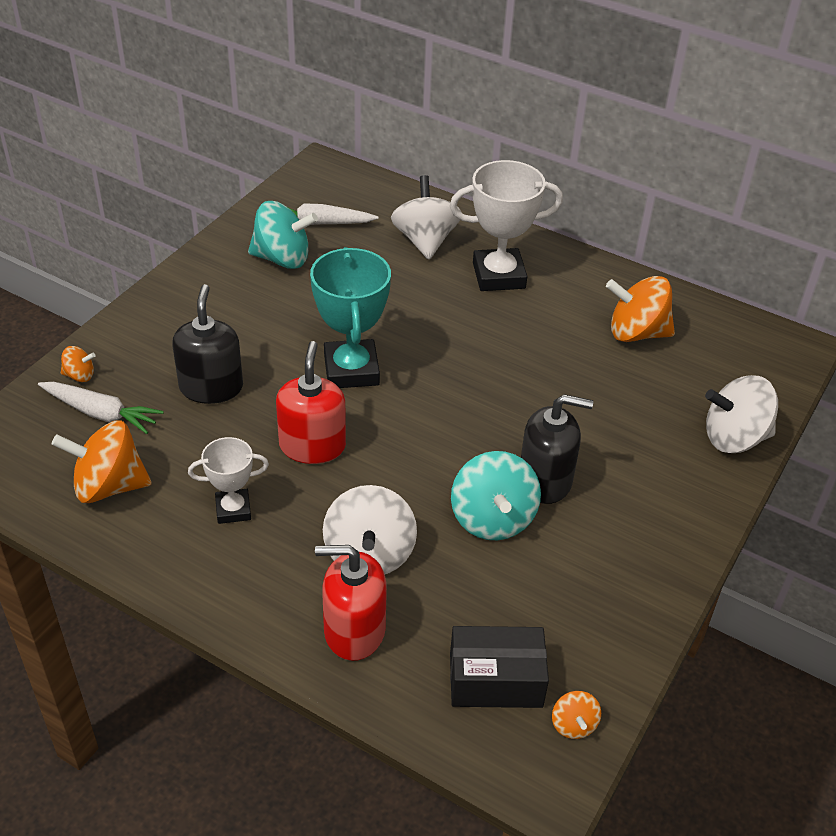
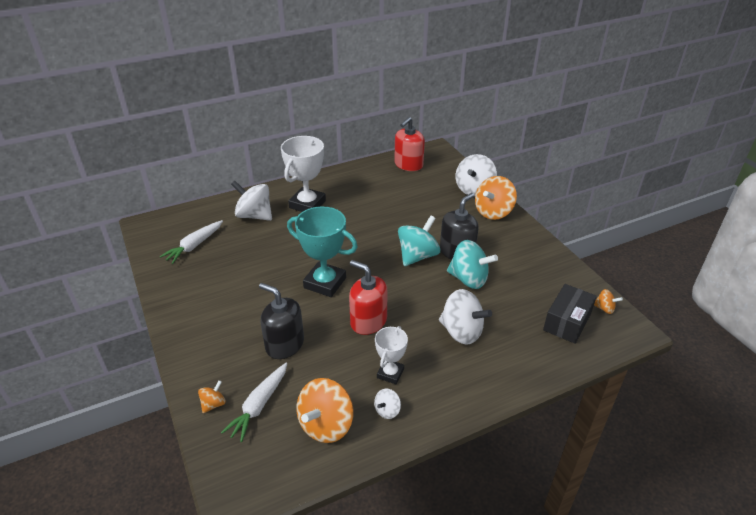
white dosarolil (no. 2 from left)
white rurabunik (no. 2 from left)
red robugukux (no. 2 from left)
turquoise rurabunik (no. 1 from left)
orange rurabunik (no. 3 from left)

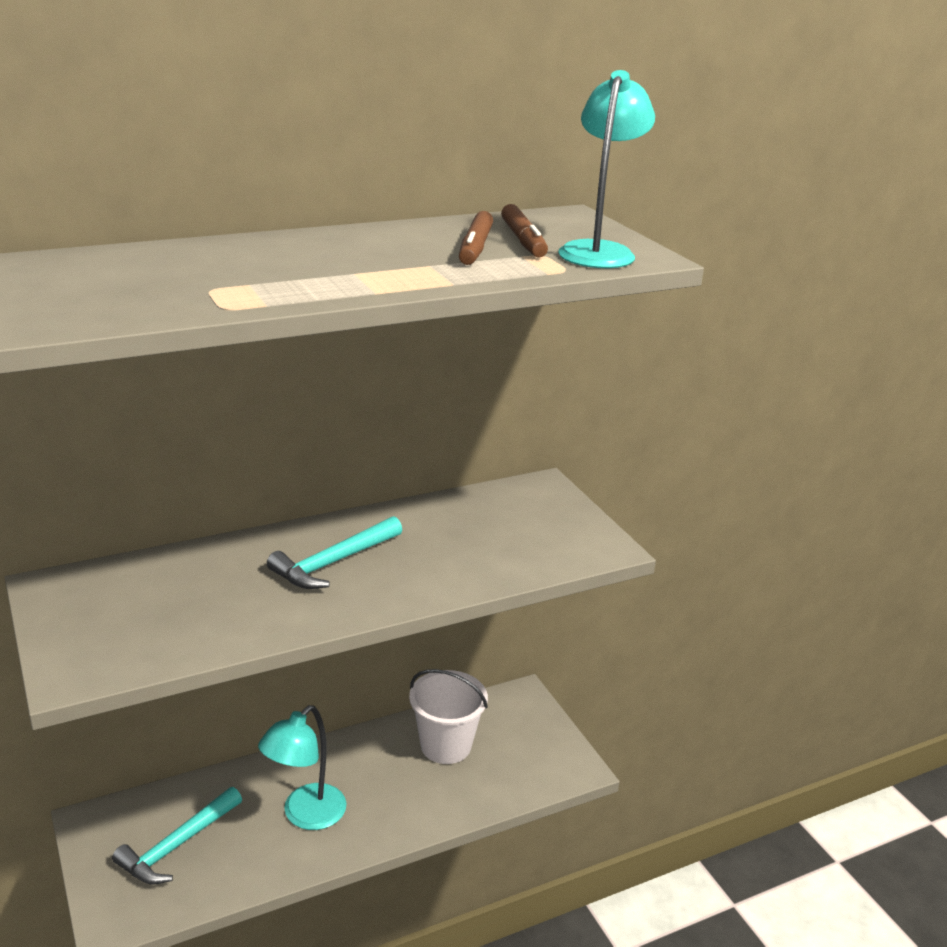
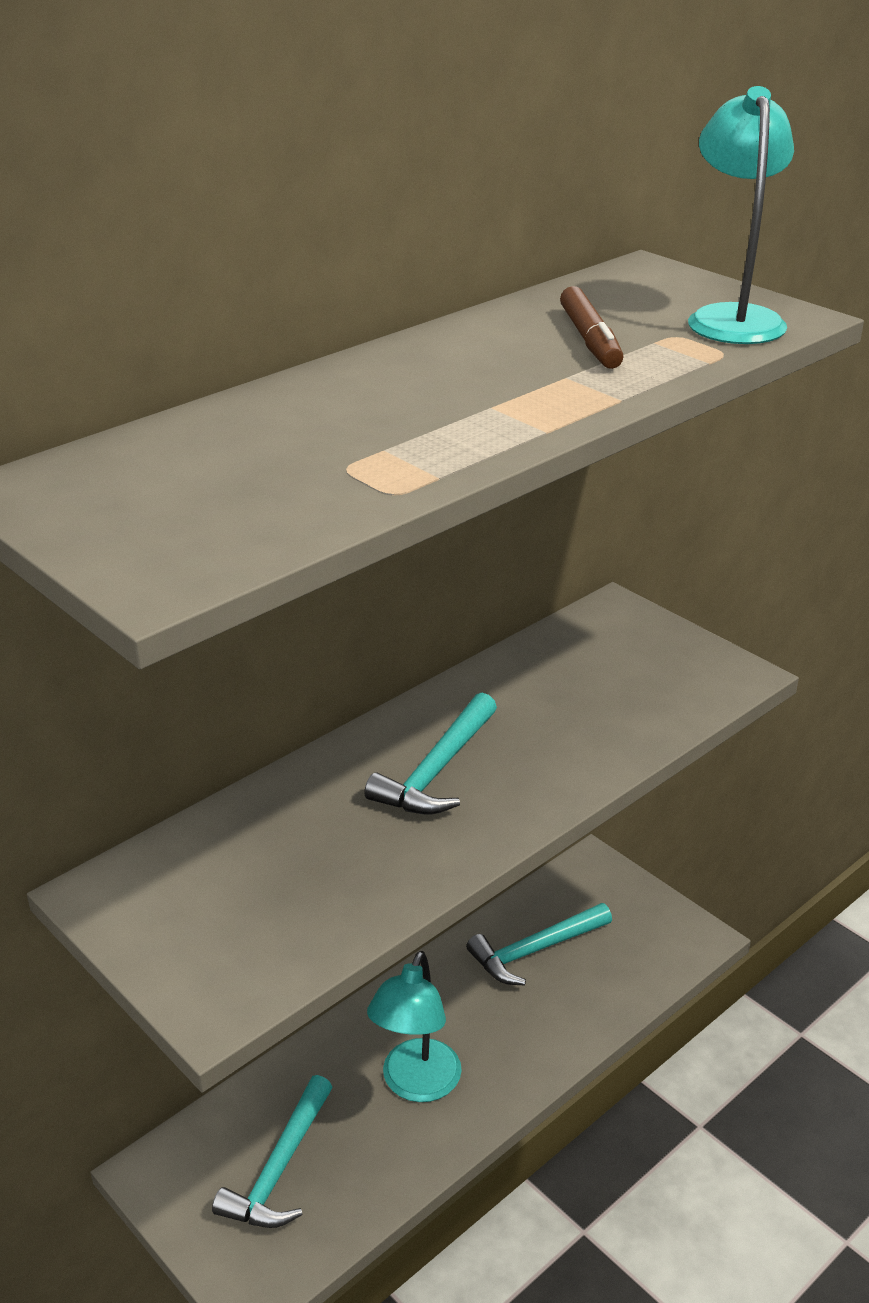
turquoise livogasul (no. 3 from left)
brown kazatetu (no. 2 from left in the first image)

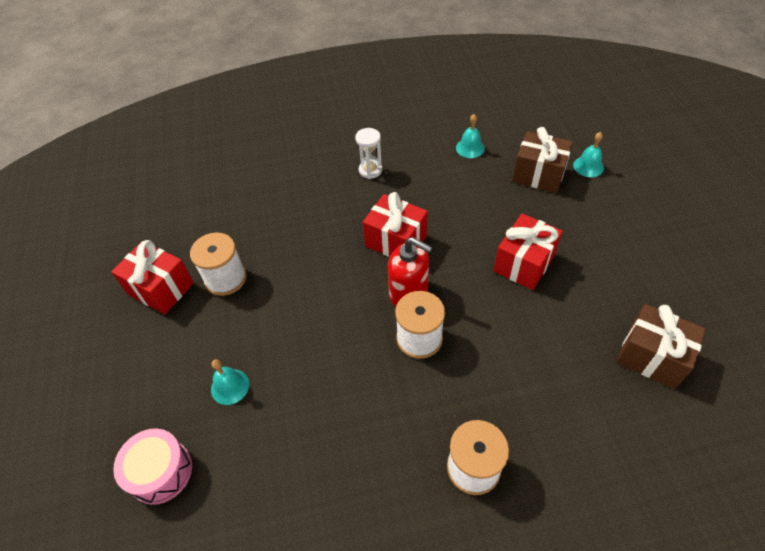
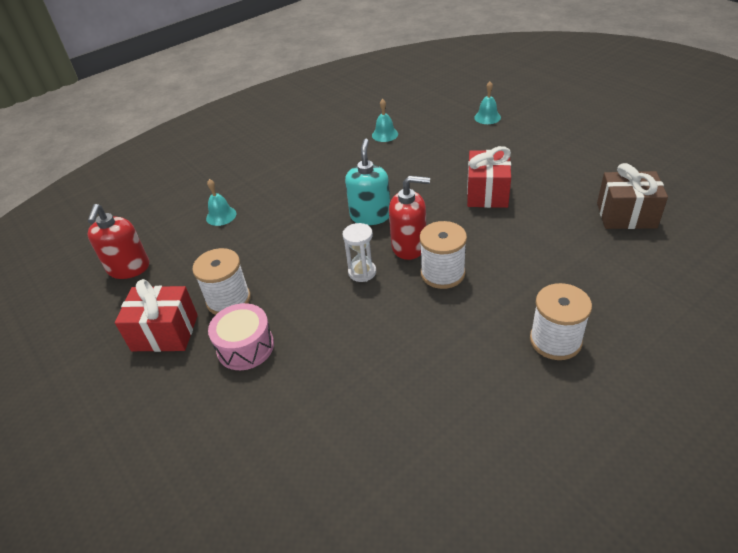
red robugukux (no. 1 from left)
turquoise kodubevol (no. 1 from left)
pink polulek
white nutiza
turquoise robugukux
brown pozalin (no. 1 from left in the first image)

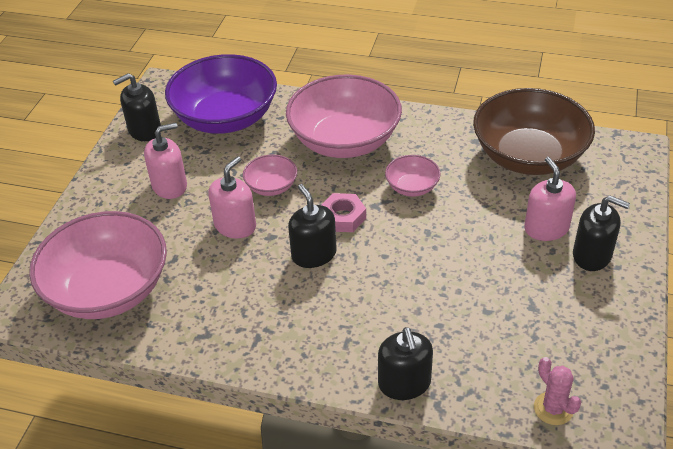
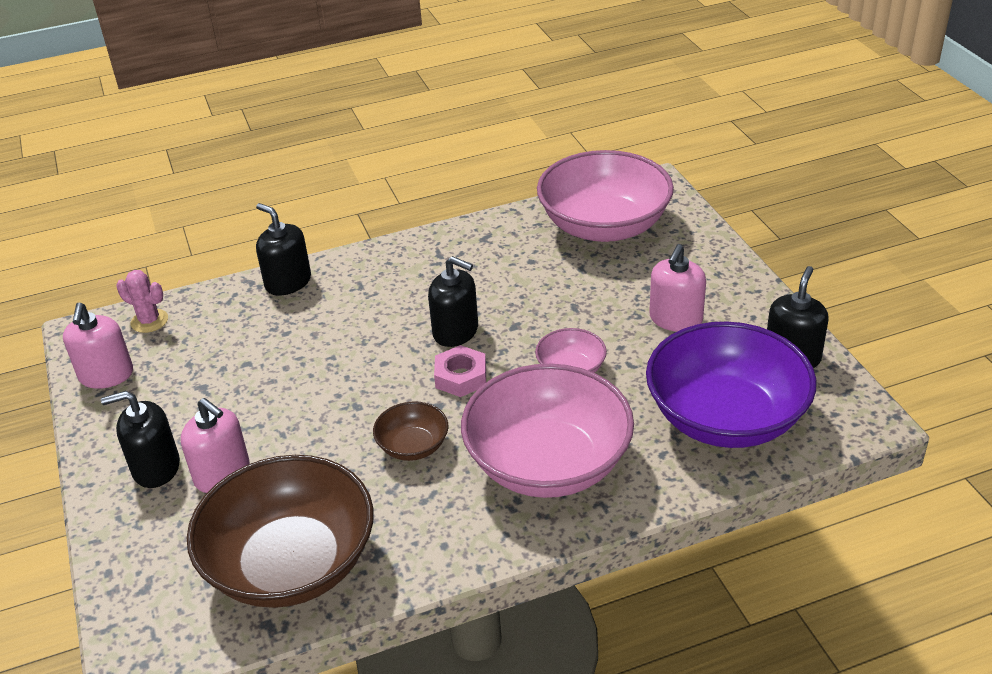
pink robugukux (no. 1 from left)
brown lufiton (no. 2 from left)

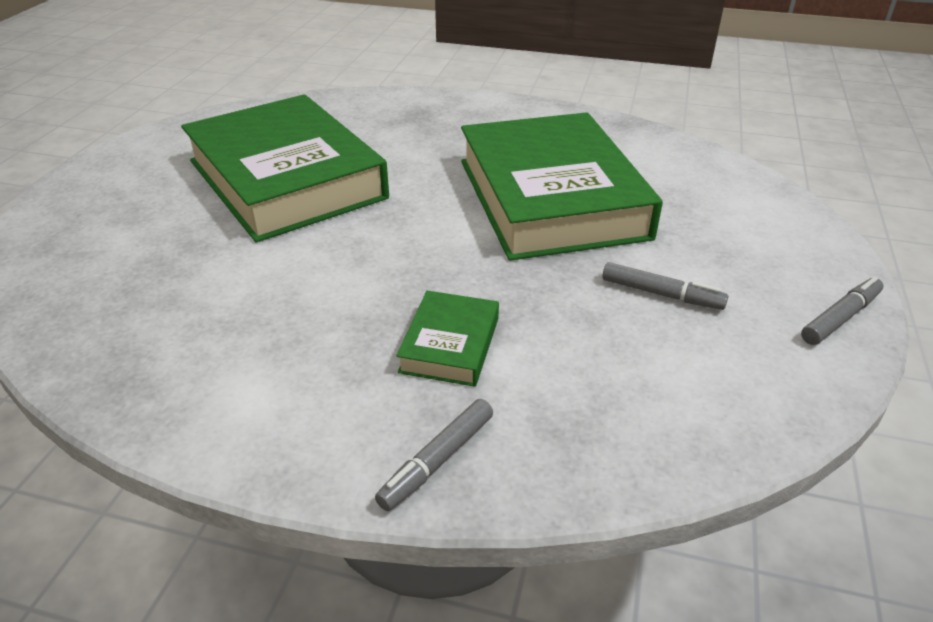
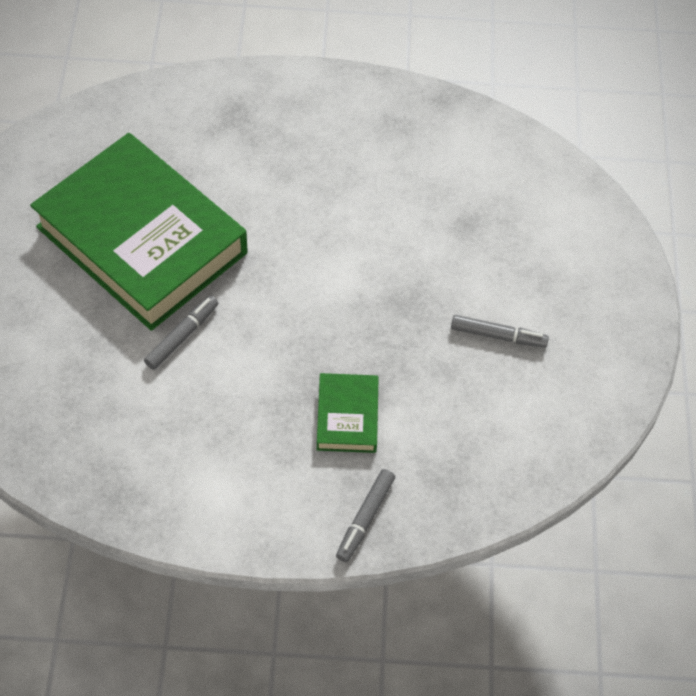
grey kazatetu (no. 1 from left)
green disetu (no. 3 from left in the first image)

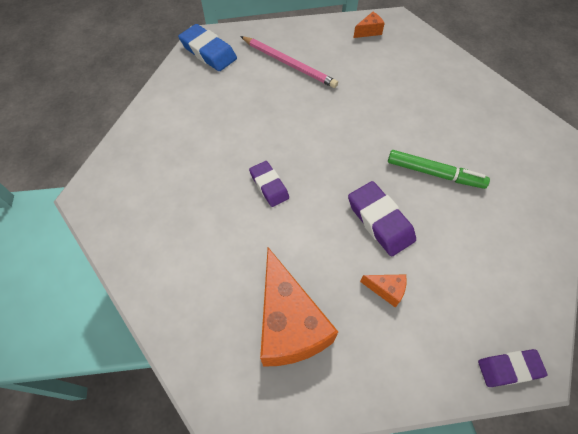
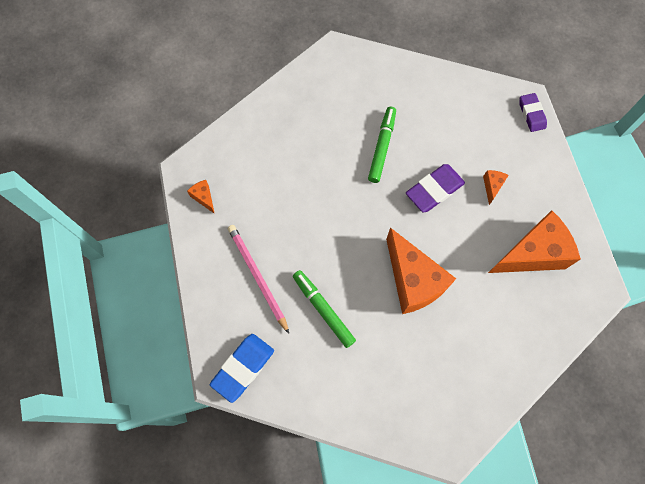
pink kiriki
green kazatetu (no. 1 from left)
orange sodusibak (no. 2 from left)

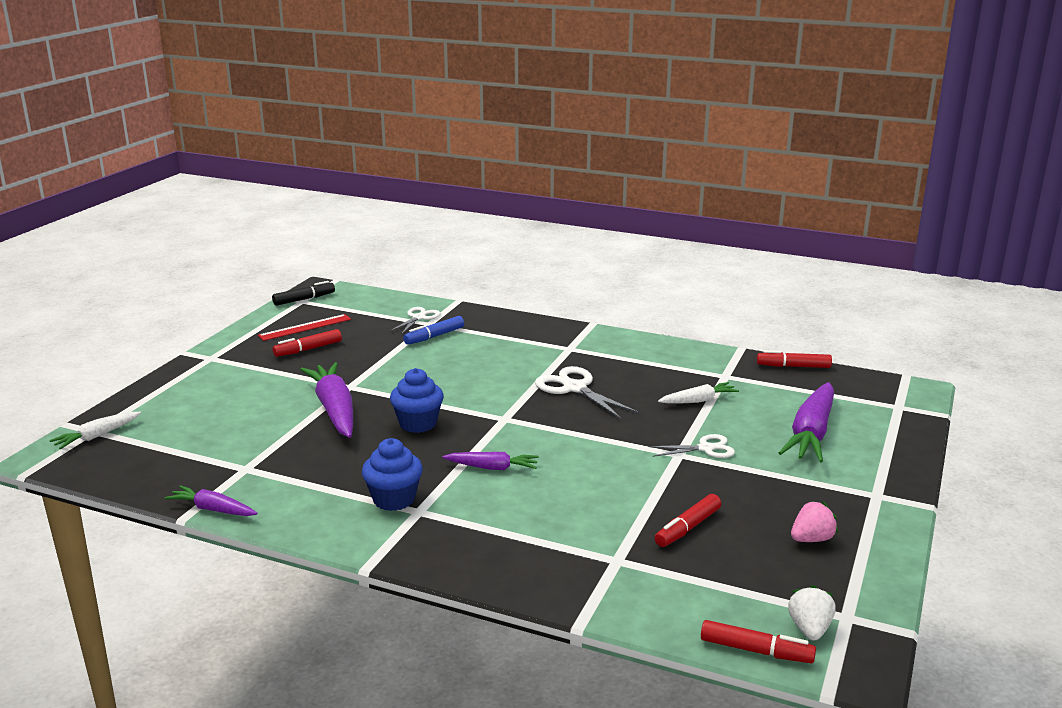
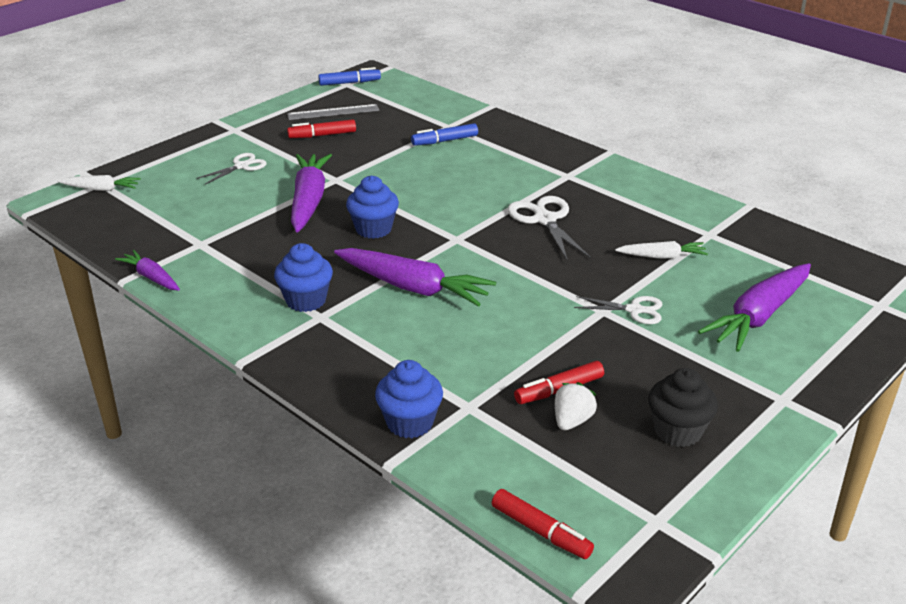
white dosarolil (no. 1 from left)
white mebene (no. 1 from left)
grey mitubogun
blue kazatetu (no. 1 from left)
purple dosarolil (no. 3 from left)
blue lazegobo (no. 3 from left)
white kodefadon
black lazegobo
red kazatetu (no. 4 from left in the first image)

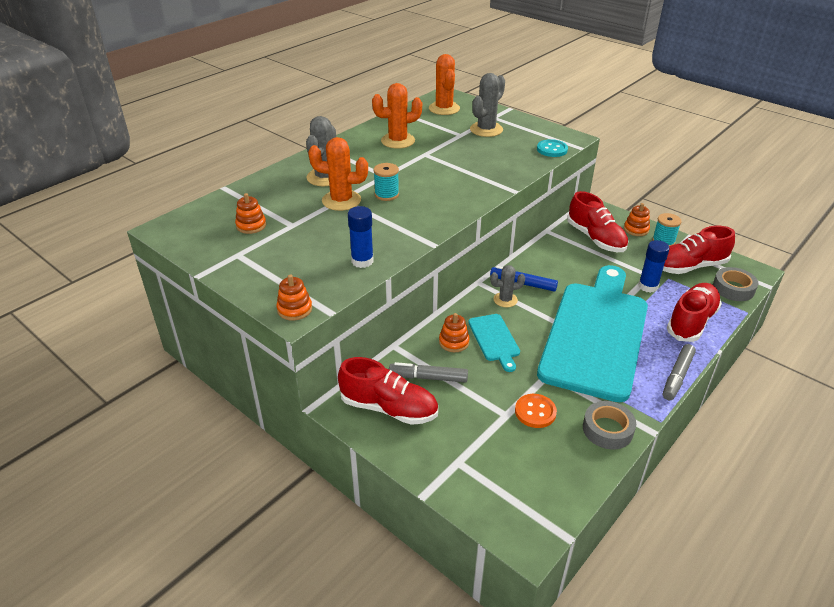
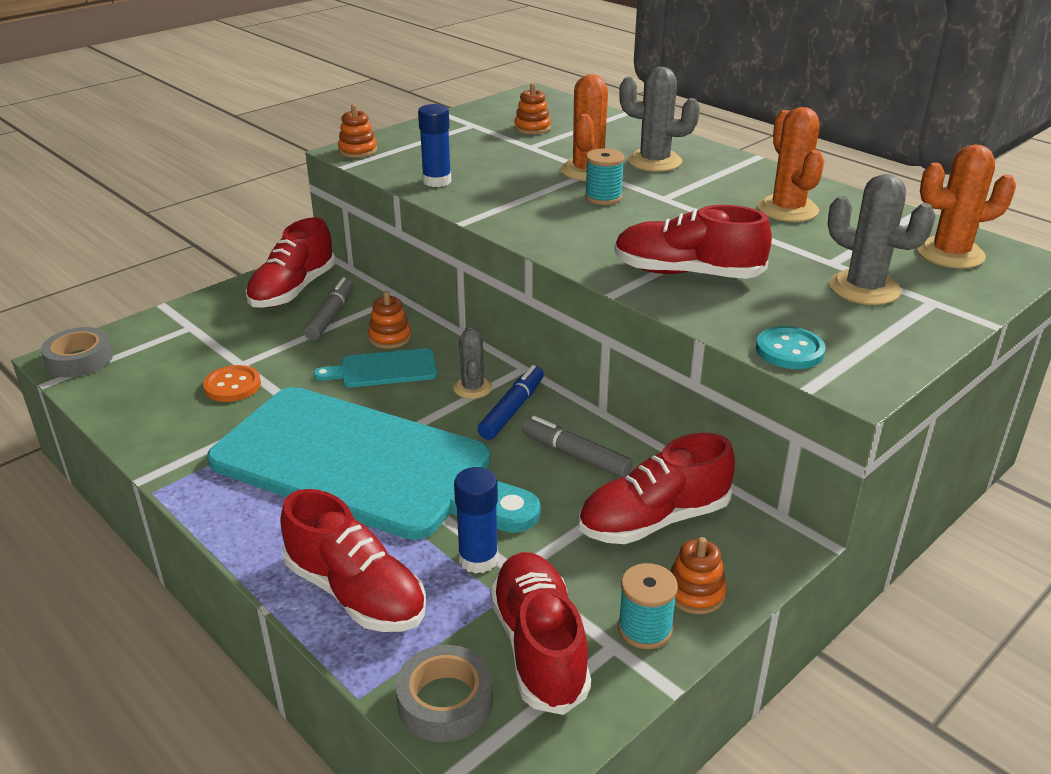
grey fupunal (no. 1 from left)
grey kazatetu (no. 2 from left)
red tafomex (no. 5 from left)

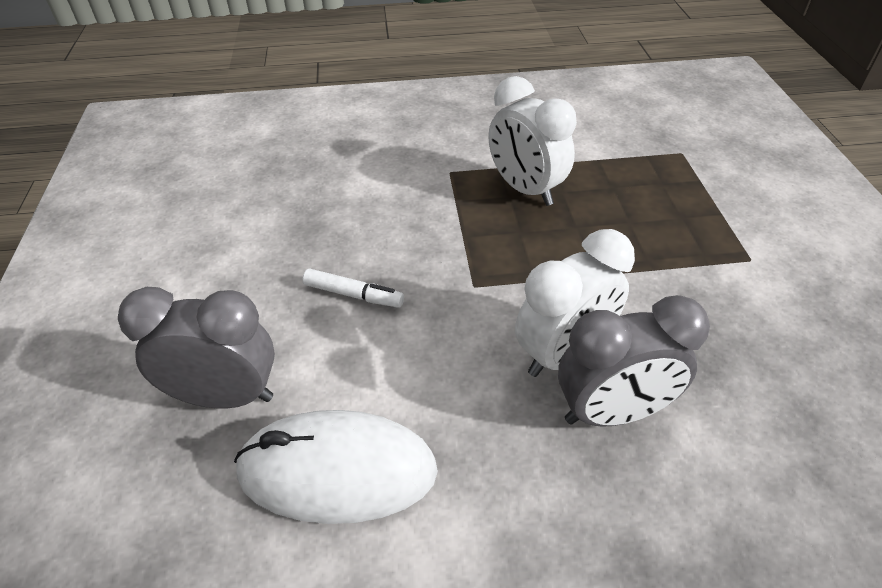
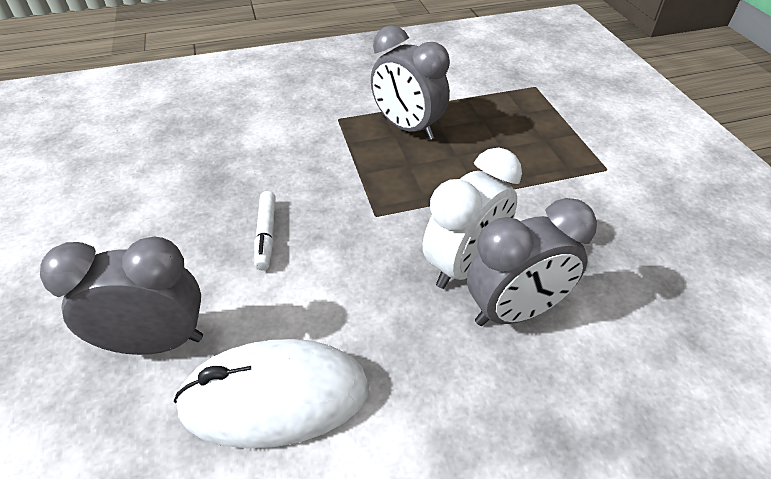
white kazatetu
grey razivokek (no. 2 from left)

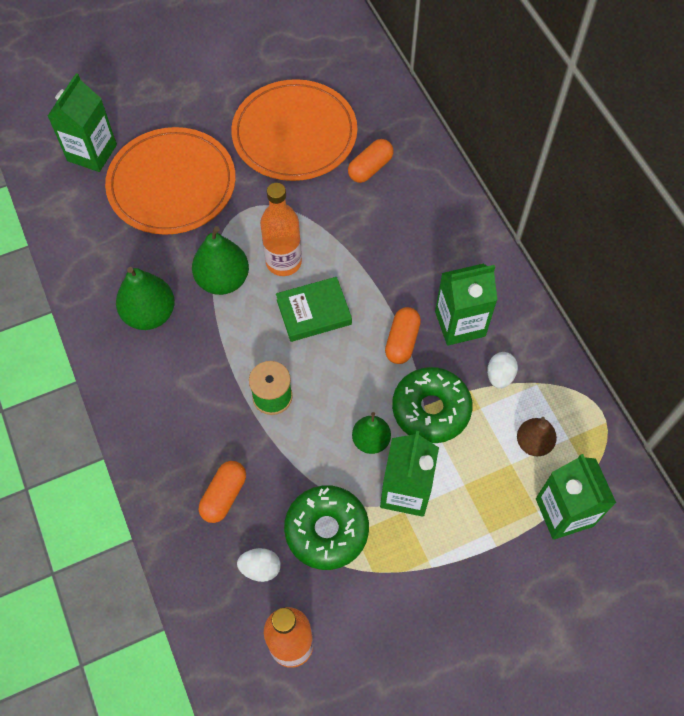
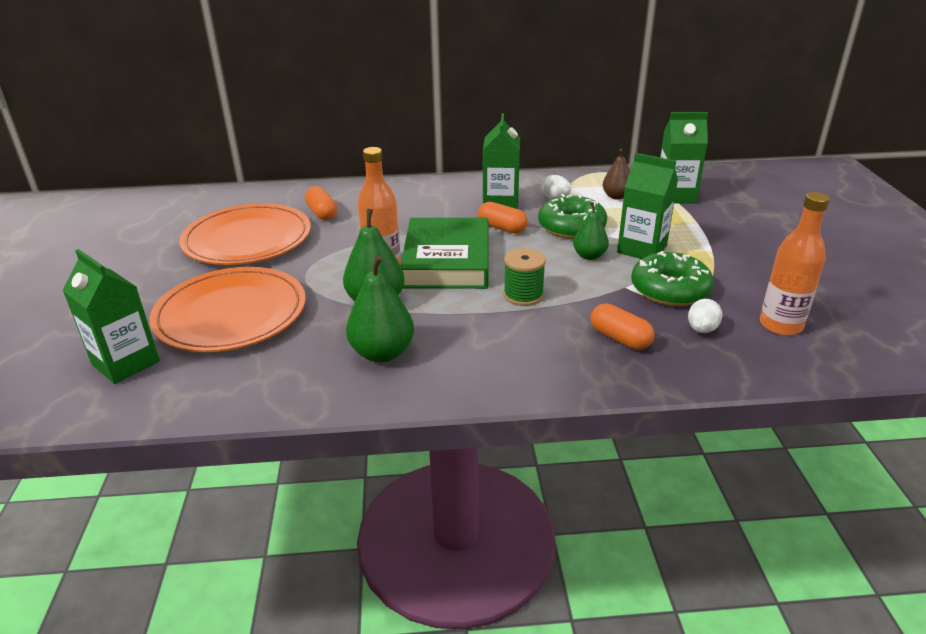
green disetu

